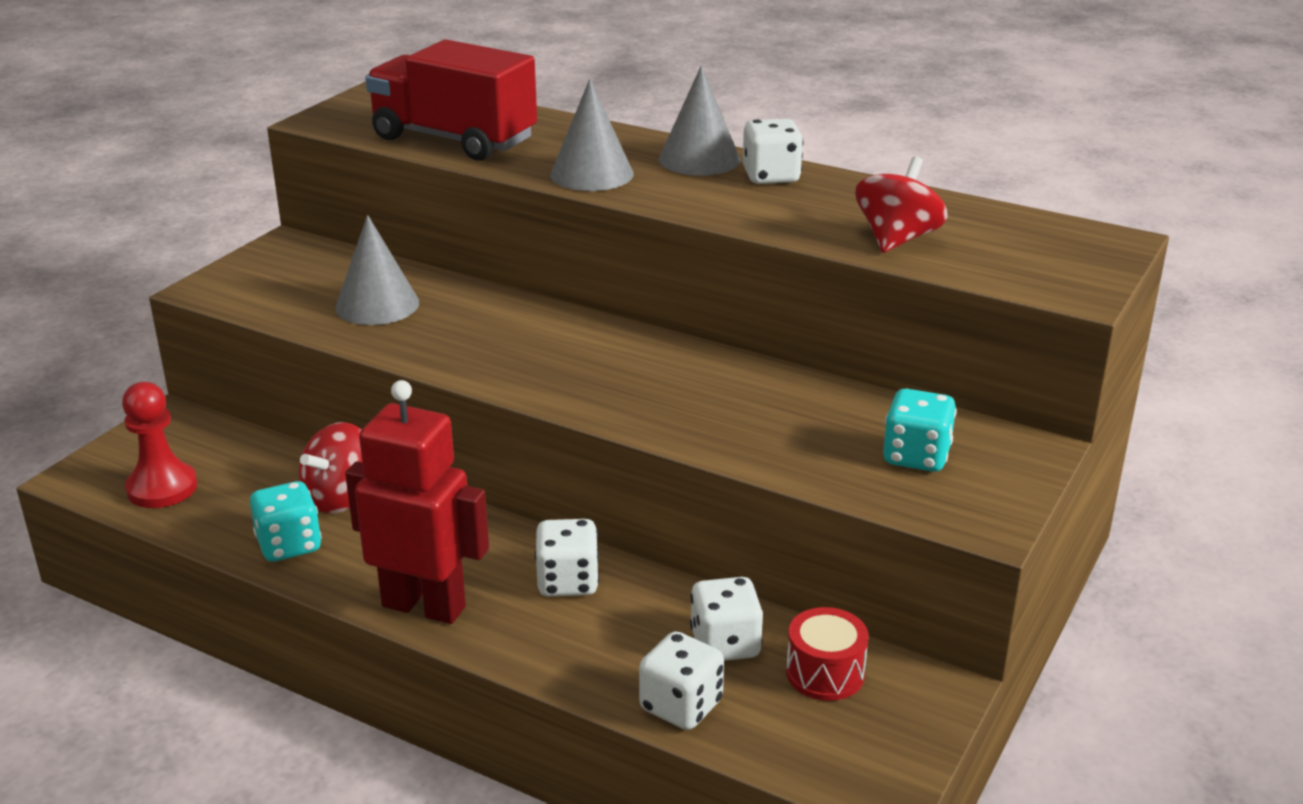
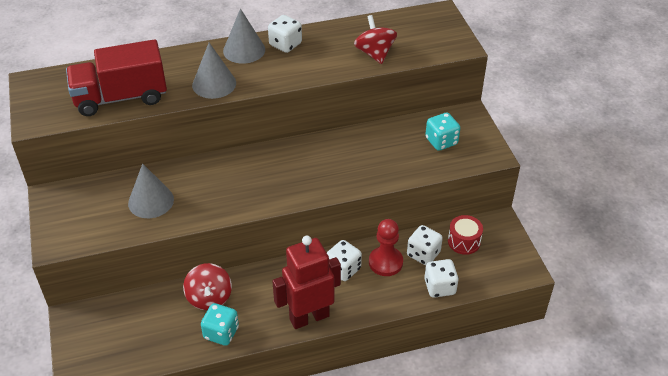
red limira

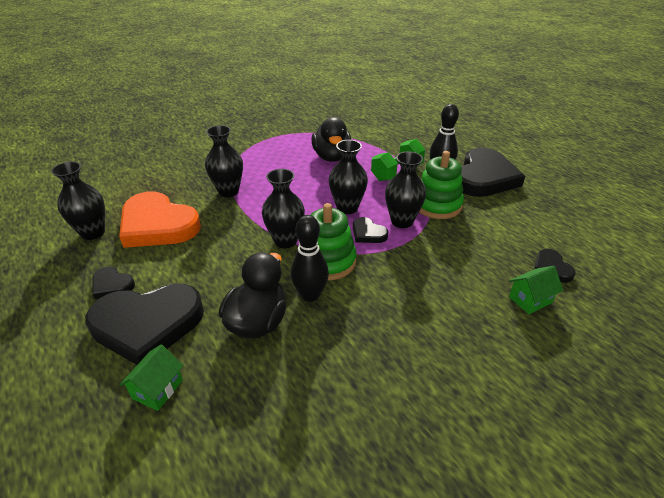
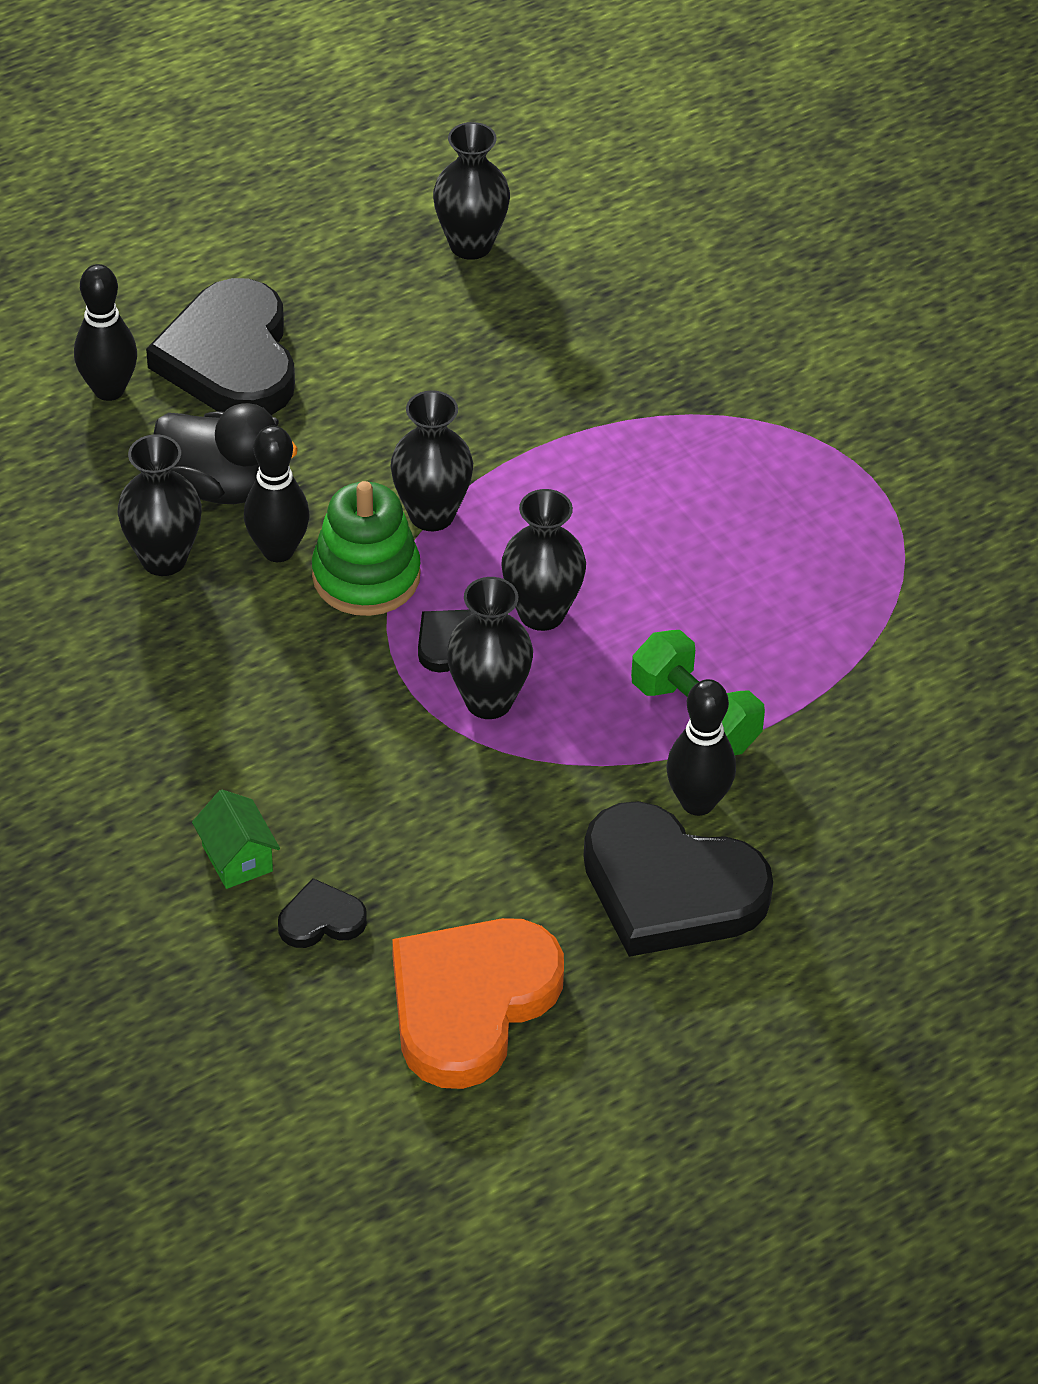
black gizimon (no. 1 from left)
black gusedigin (no. 1 from left)
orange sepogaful
black sepogaful (no. 1 from left in the first image)
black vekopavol (no. 2 from left in the first image)
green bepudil (no. 2 from left in the first image)

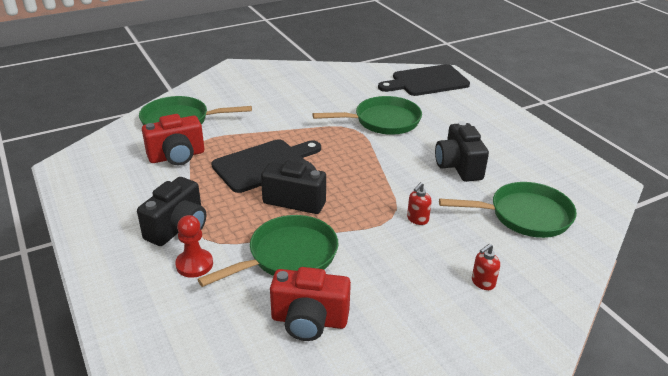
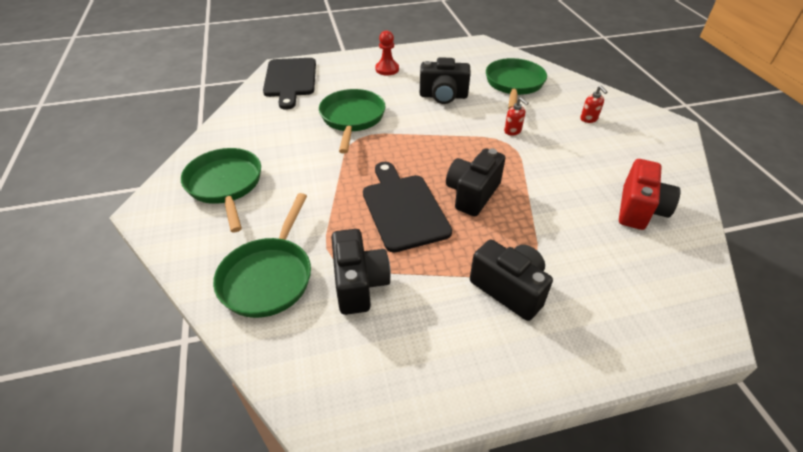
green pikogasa (no. 1 from left)
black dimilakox (no. 1 from left)
red limira

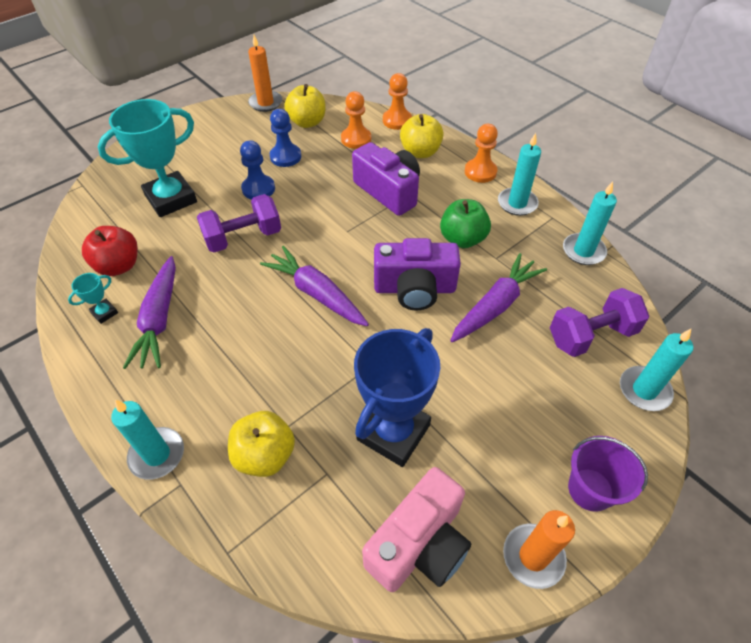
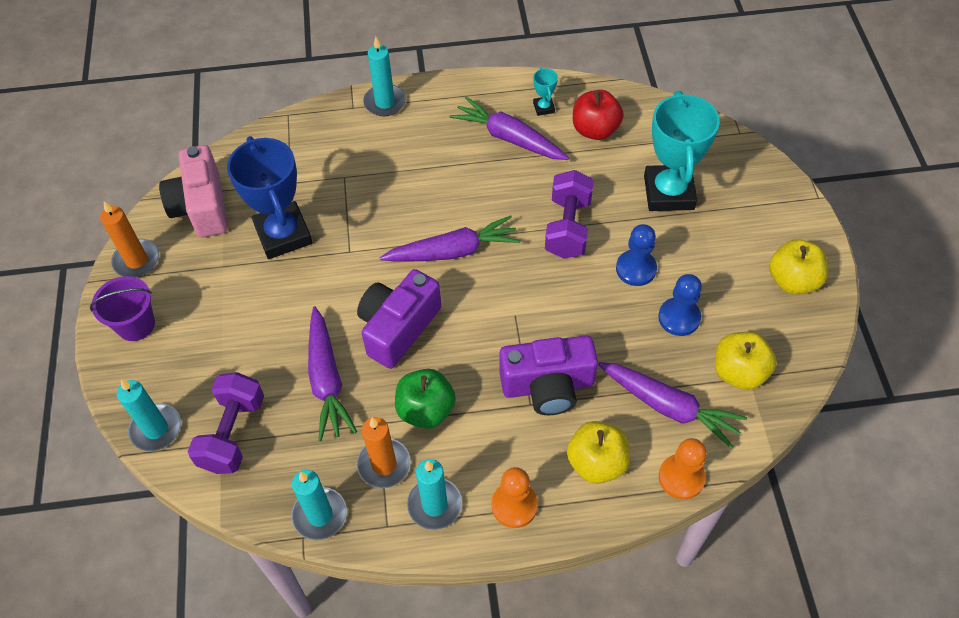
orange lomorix (no. 2 from left)
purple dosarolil (no. 4 from left)
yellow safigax (no. 3 from left)

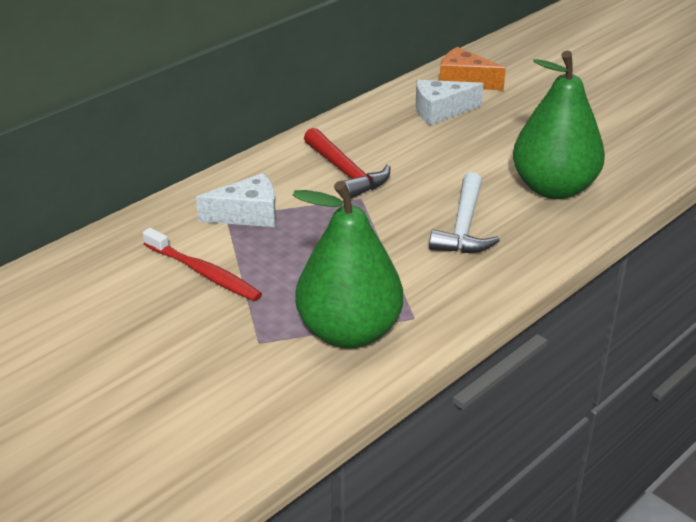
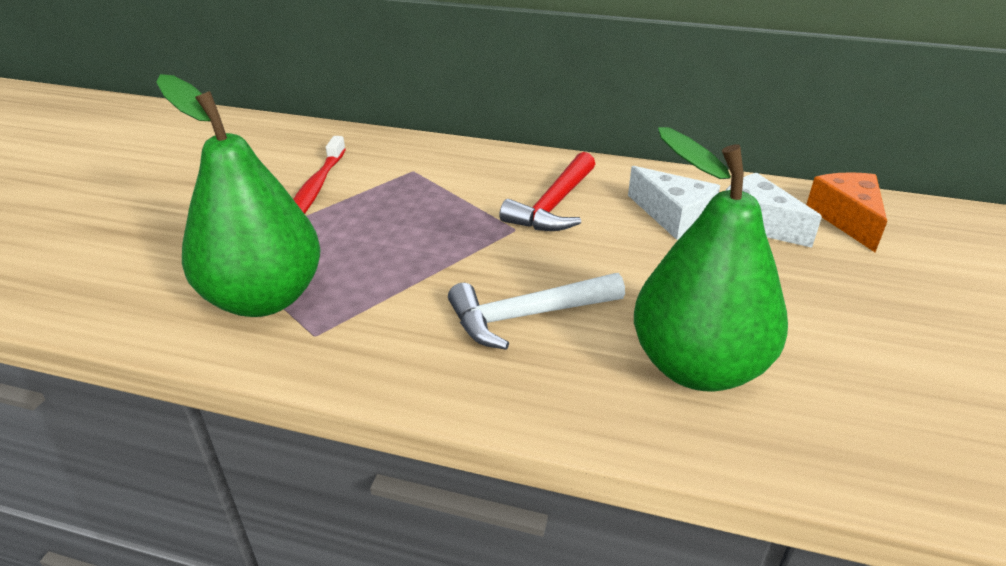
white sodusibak (no. 1 from left)

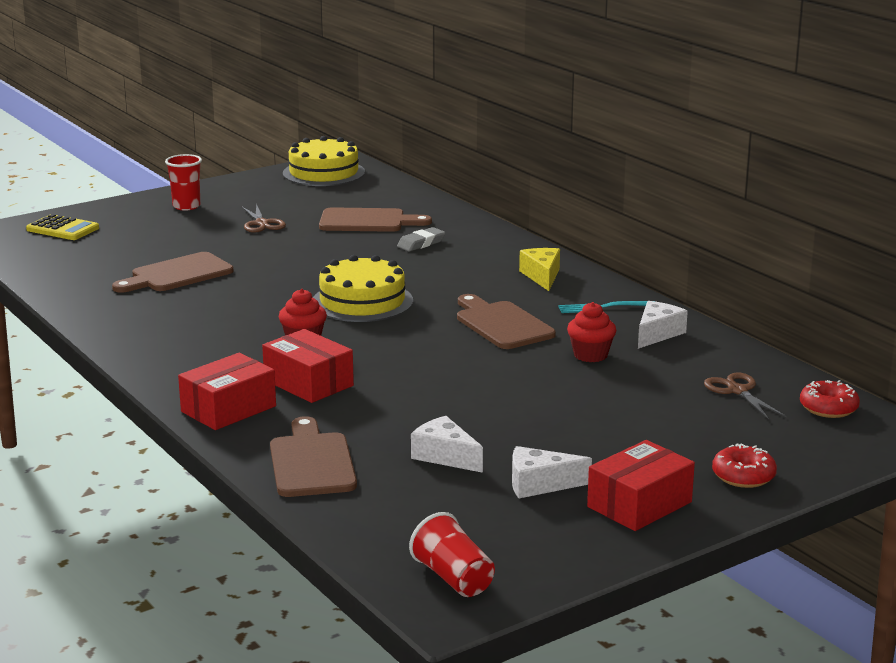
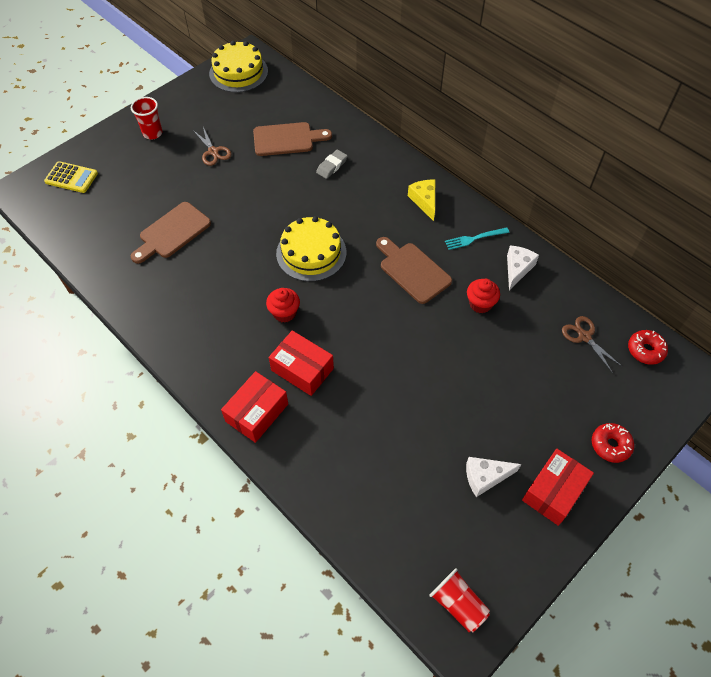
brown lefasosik (no. 2 from left in the first image)
white sodusibak (no. 1 from left in the first image)

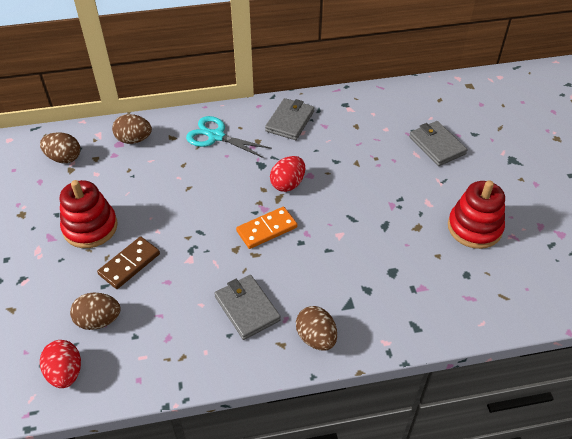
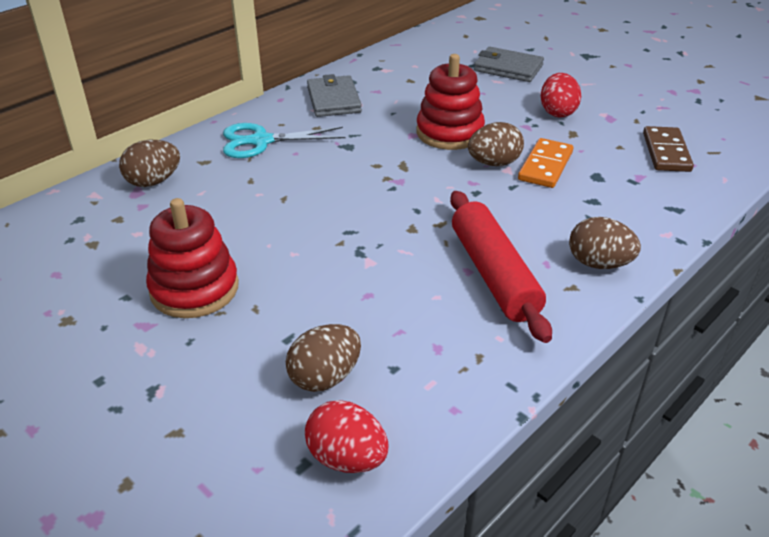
red bepudil (no. 2 from left)
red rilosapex
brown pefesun (no. 3 from left)
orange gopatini
red pefesun (no. 2 from left)
brown gopatini

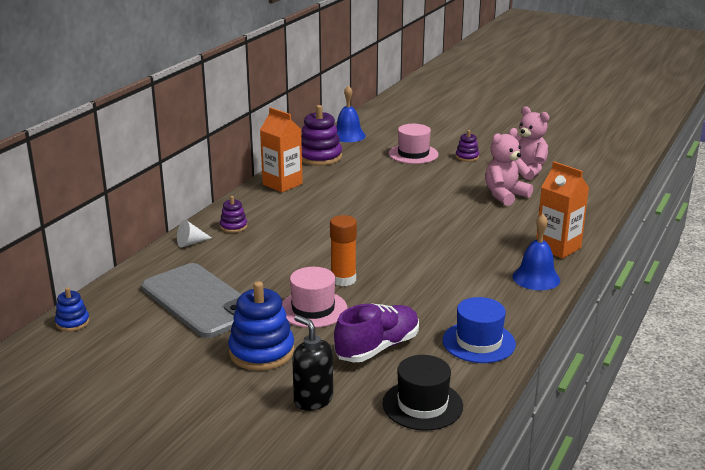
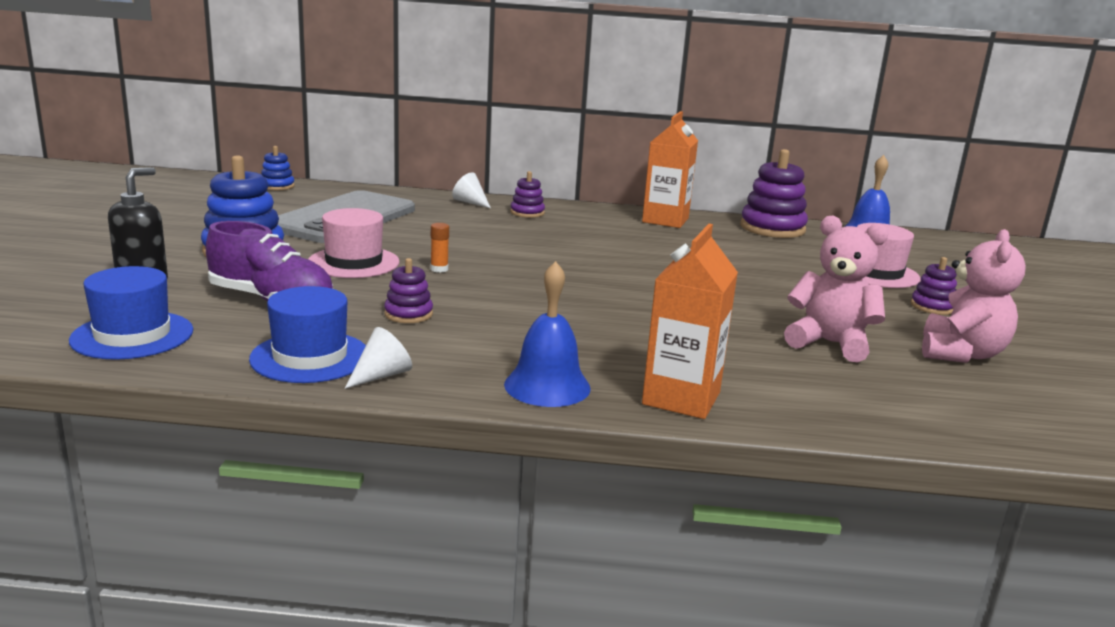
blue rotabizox (no. 1 from left)
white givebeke (no. 1 from left)
purple bepudil (no. 1 from left)
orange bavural

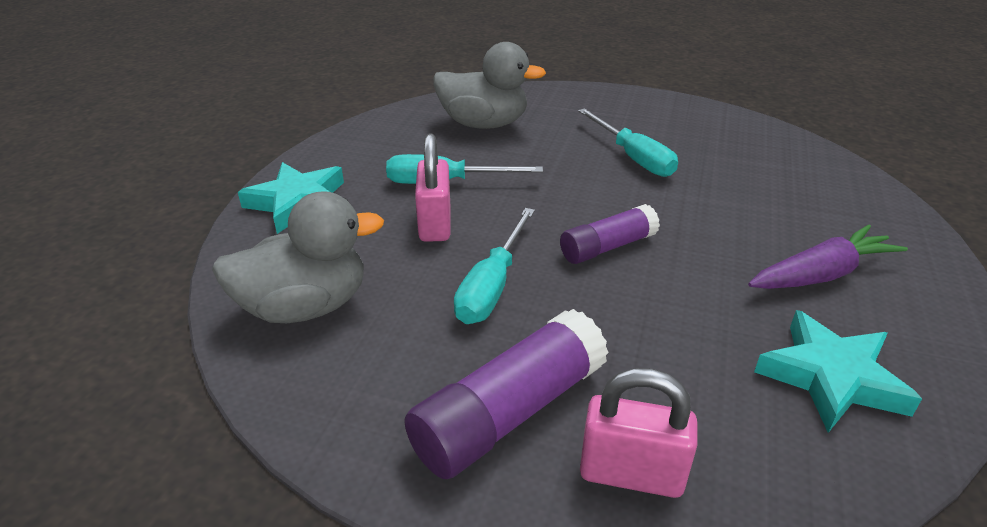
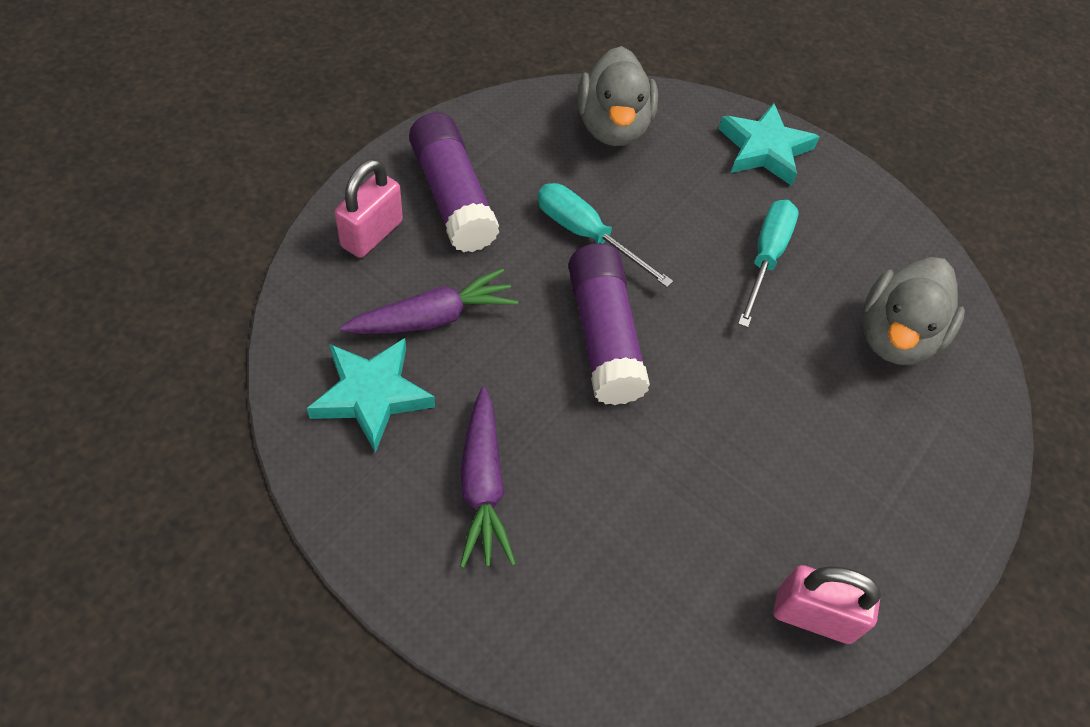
purple dosarolil (no. 1 from left)
purple bavural (no. 2 from left)
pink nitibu (no. 2 from left)
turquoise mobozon (no. 3 from left in the first image)

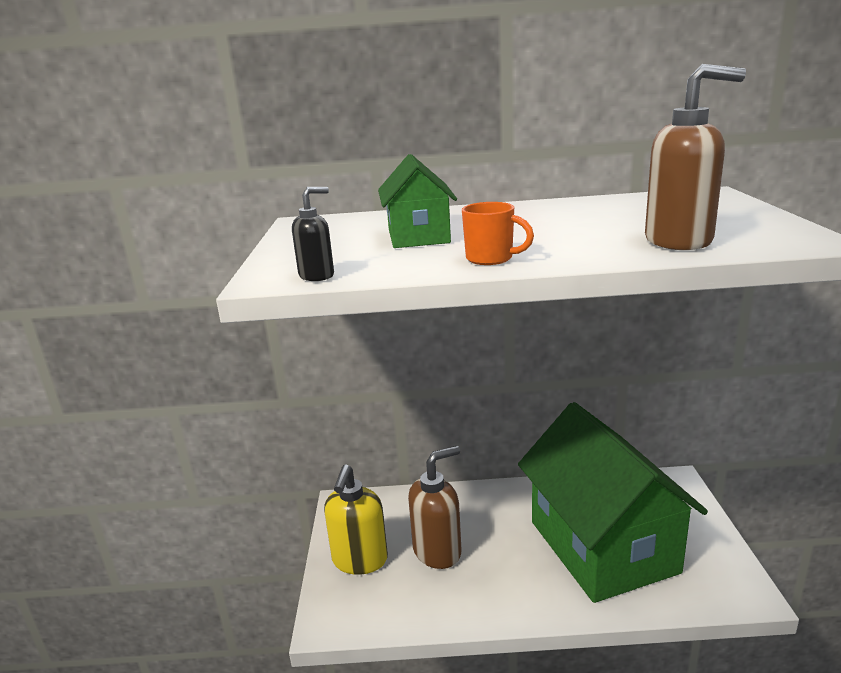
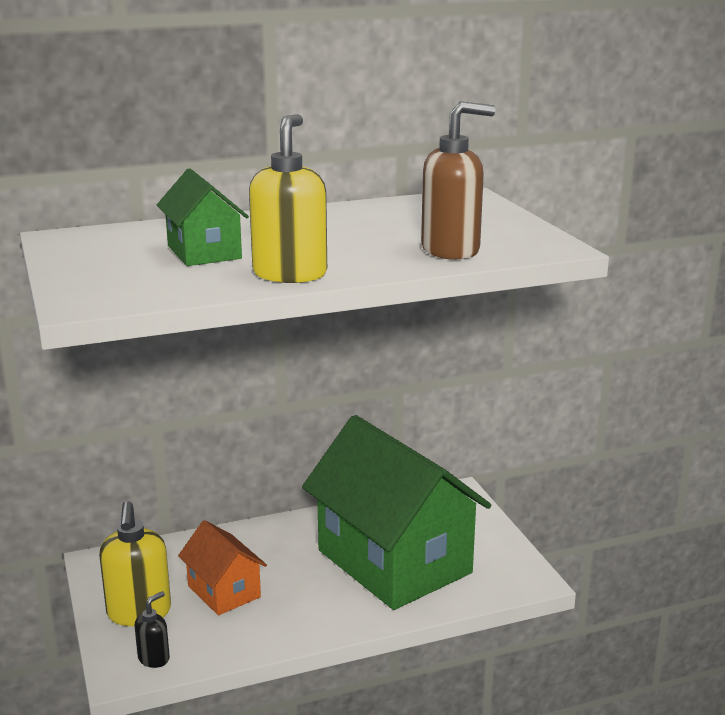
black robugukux
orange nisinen
yellow robugukux (no. 2 from left)

